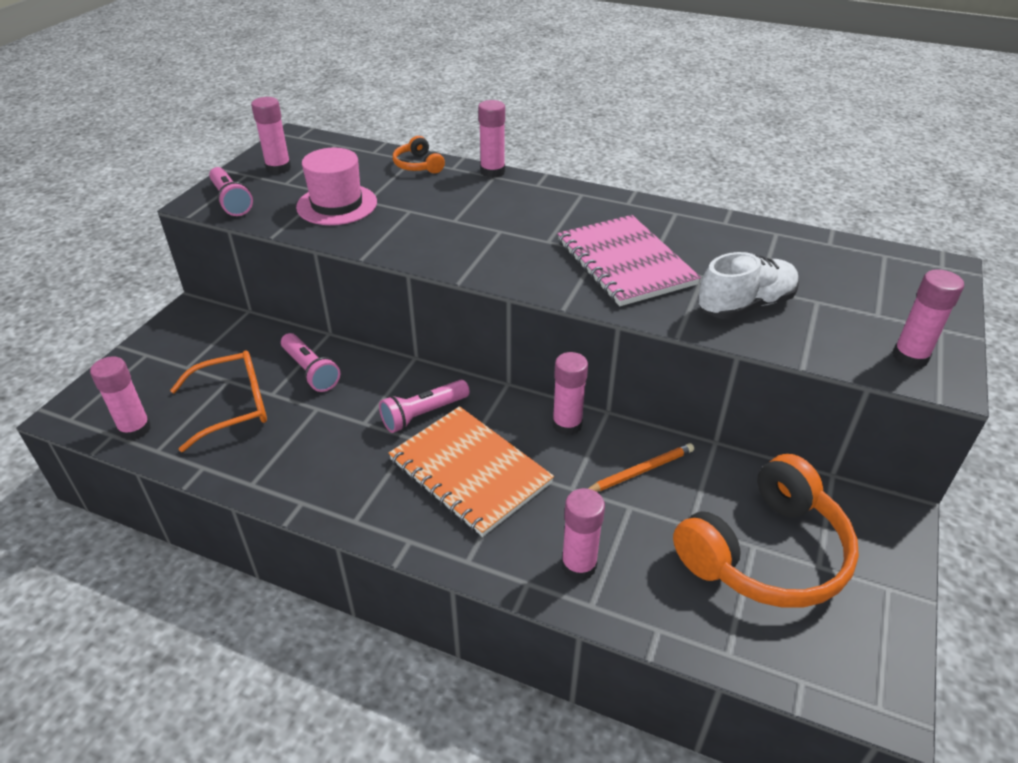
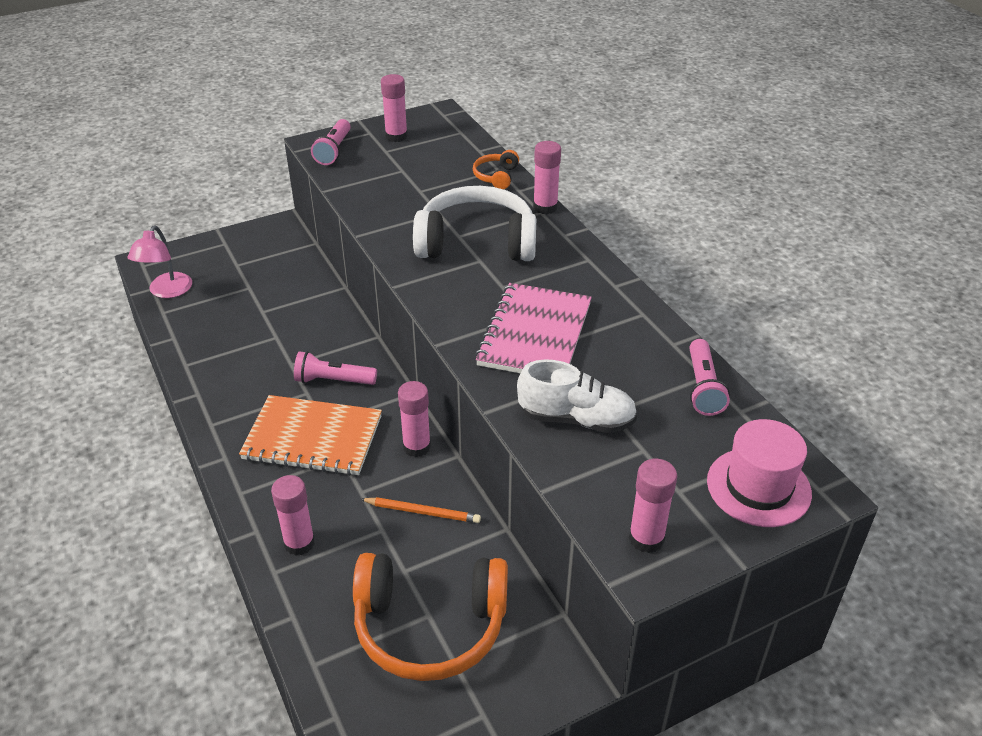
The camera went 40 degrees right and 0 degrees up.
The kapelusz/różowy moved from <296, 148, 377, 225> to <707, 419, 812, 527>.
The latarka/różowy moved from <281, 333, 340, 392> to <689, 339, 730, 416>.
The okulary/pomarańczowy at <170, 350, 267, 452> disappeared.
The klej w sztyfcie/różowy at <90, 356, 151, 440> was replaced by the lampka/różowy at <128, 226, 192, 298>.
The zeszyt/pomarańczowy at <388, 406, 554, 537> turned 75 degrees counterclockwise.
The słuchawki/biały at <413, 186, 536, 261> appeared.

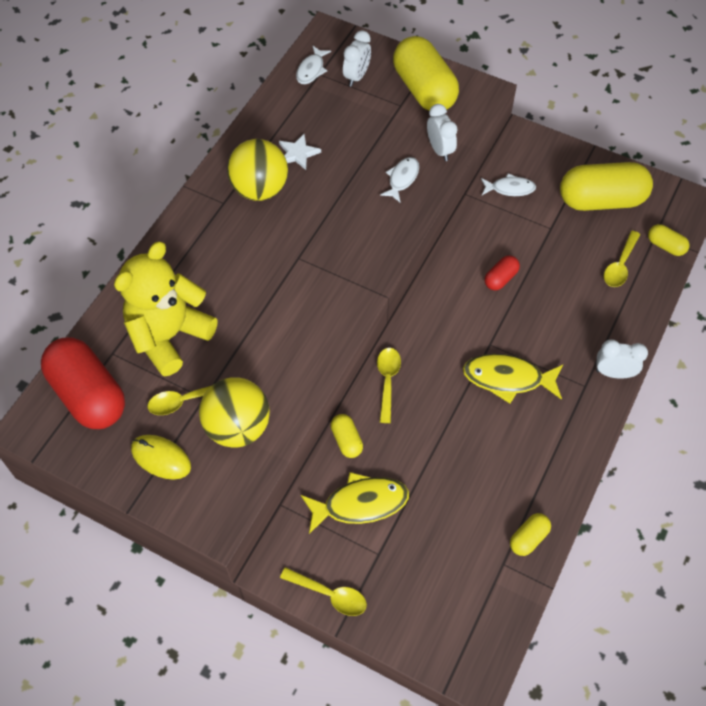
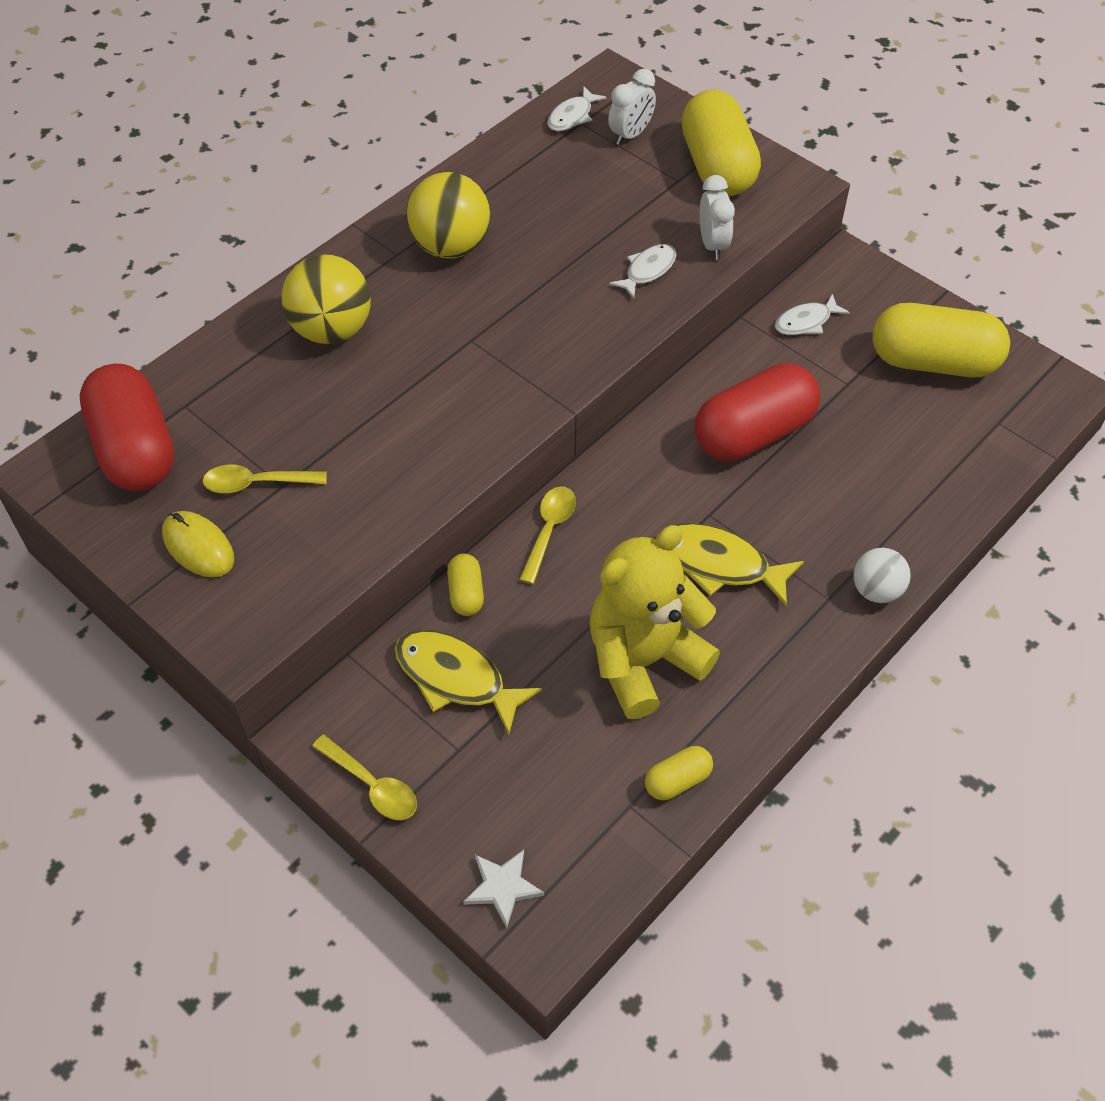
The camera went 15 degrees right and 5 degrees down.
The gwiazda/biały moved from <279, 134, 321, 170> to <463, 850, 544, 928>.
The ryba/biały at <481, 173, 536, 196> turned 135 degrees clockwise.
The kapsułka/żółty at <648, 224, 690, 256> disappeared.
The łyżka/żółty at <604, 231, 640, 287> disappeared.
The miś/żółty moved from <114, 242, 217, 376> to <589, 525, 720, 719>.
The kapsułka/czerwony at <484, 255, 520, 290> changed to 2.19 times the size.
The budzik/biały at <596, 340, 648, 379> was replaced by the piłka/biały at <853, 548, 911, 603>.
The piłka/żółty moved from <199, 377, 270, 448> to <282, 254, 371, 344>.
The ryba/żółty at <301, 472, 409, 534> turned 150 degrees counterclockwise.

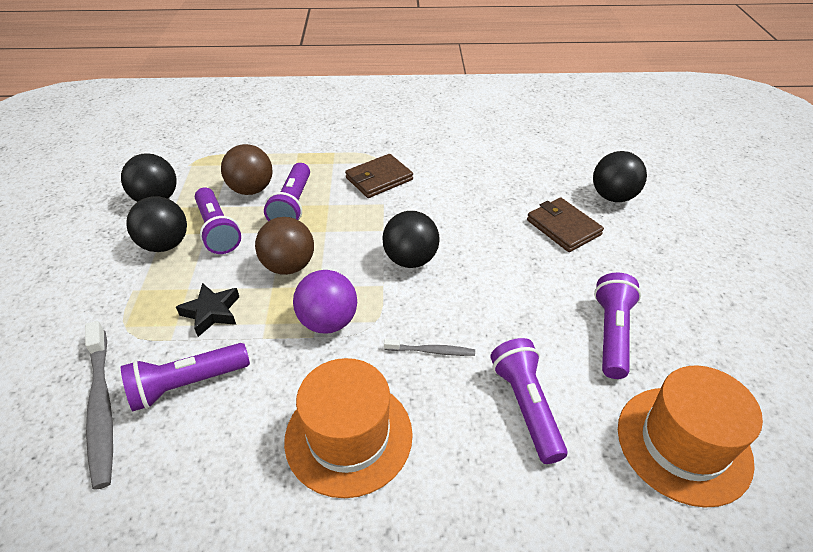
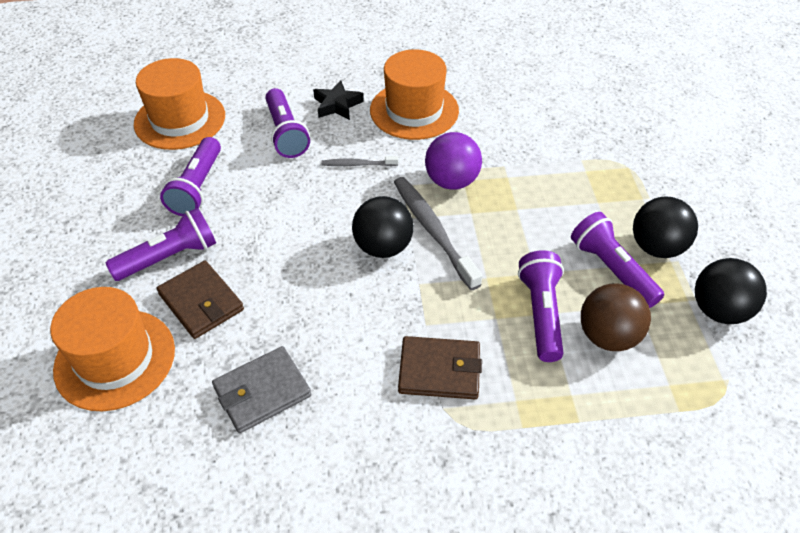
The camera went 175 degrees right and 5 degrees up.
The piłka/czarny at <593, 151, 647, 202> was replaced by the kapelusz/pomarańczowy at <50, 287, 175, 411>.
The portfel/brązowy at <345, 154, 413, 198> turned 45 degrees clockwise.
The piłka/brązowy at <255, 217, 314, 275> disappeared.
The gwiazda/czarny moved from <176, 283, 239, 337> to <313, 80, 364, 120>.
The szczoteczka do zębów/szary moved from <85, 321, 113, 490> to <394, 177, 482, 290>.
The latarka/fioletowy moved from <121, 343, 250, 411> to <106, 208, 216, 281>.
The portfel/szary at <212, 346, 311, 433> appeared.

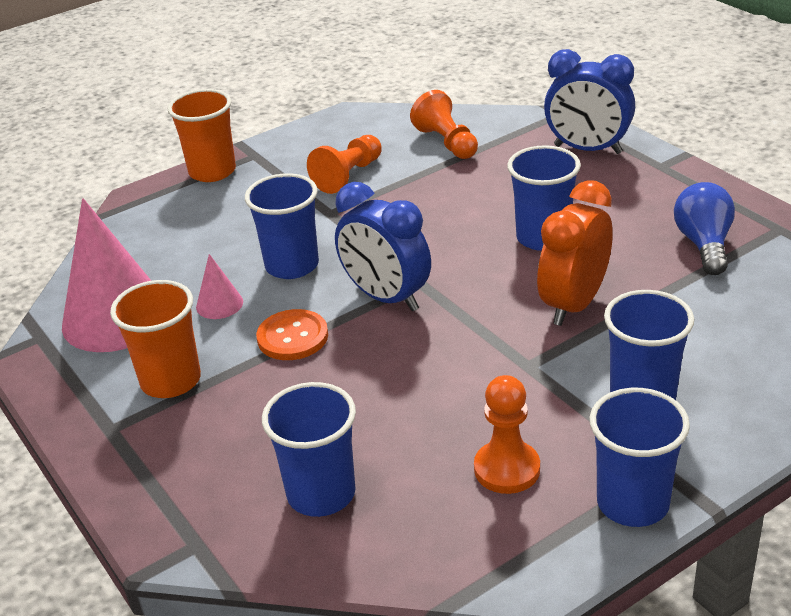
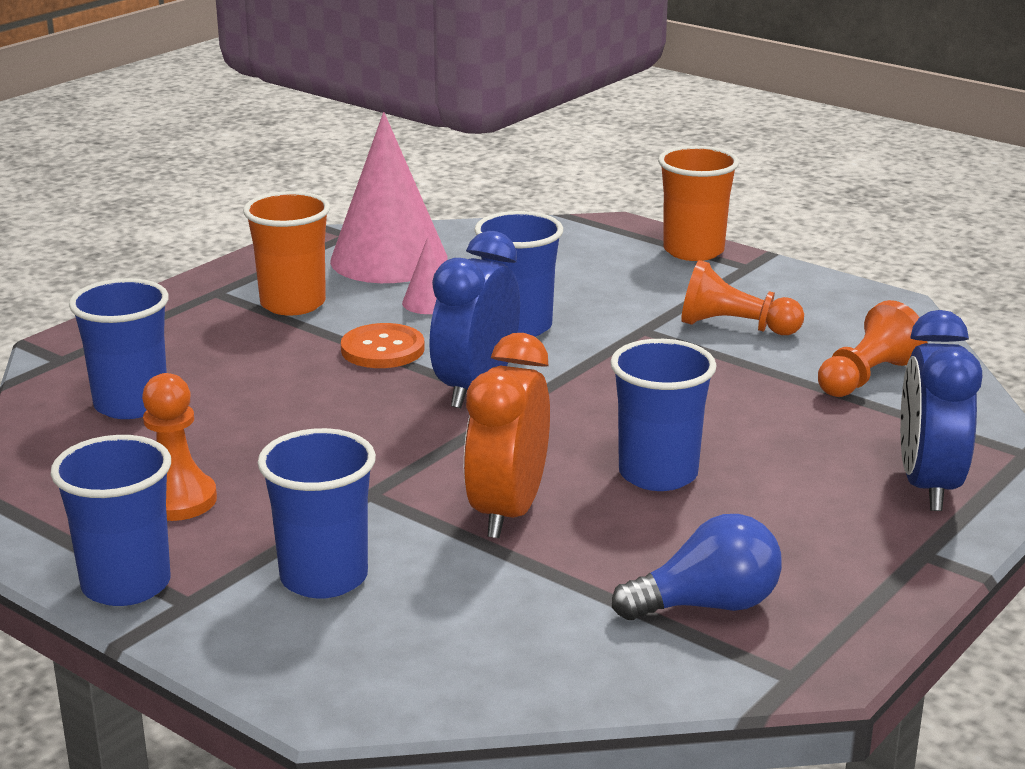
The camera went 70 degrees right and 10 degrees down.
The budzik/pomarańczowy at <537, 180, 613, 326> turned 90 degrees counterclockwise.

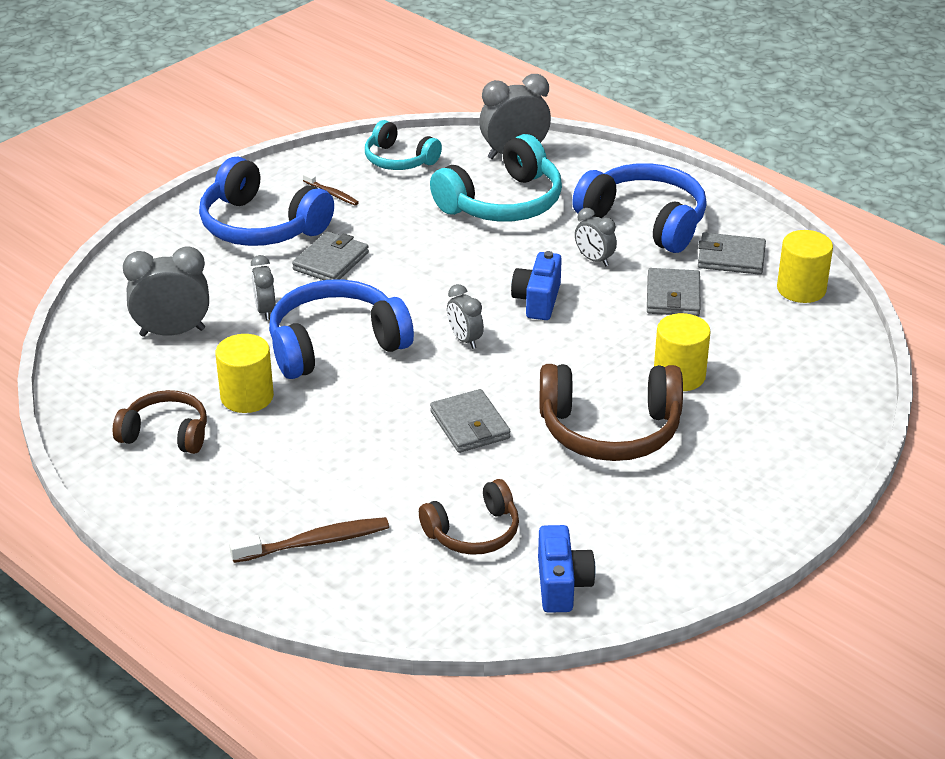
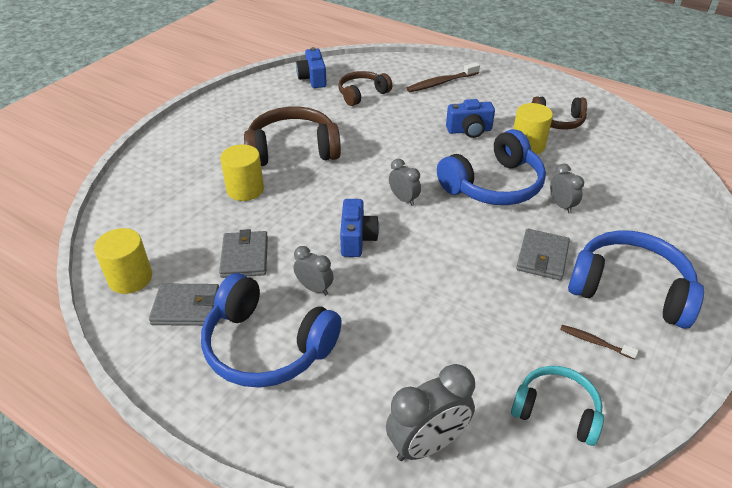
The camera went 170 degrees right and 5 degrees up.
The słuchawki/turkusowy at <430, 134, 562, 222> disappeared.
The budzik/szary at <123, 246, 209, 337> disappeared.
The portfel/szary at <430, 389, 510, 453> disappeared.
The aparat fotograficzny/niebieski at <446, 99, 495, 138> appeared.

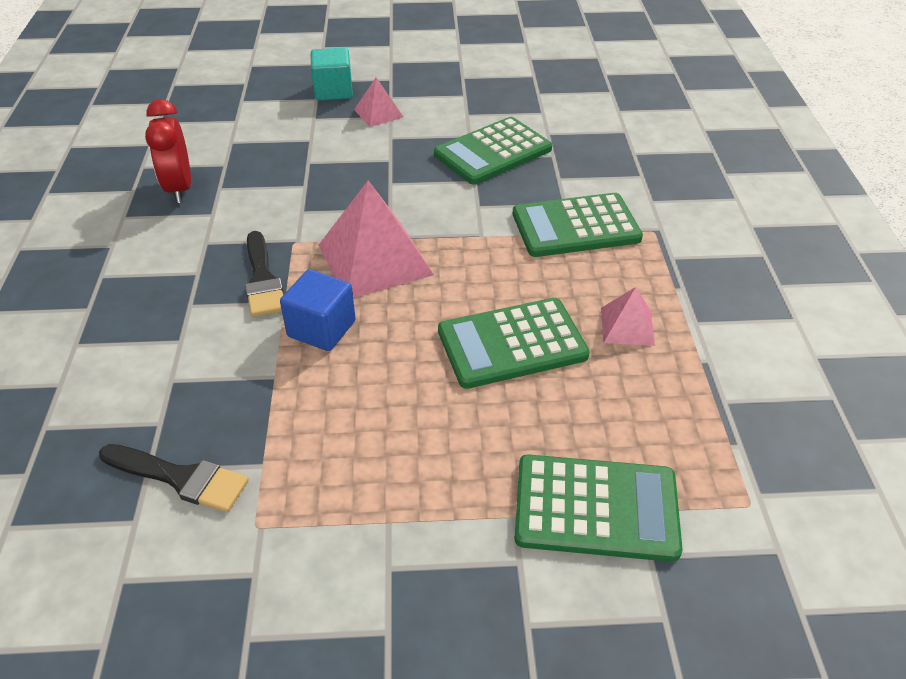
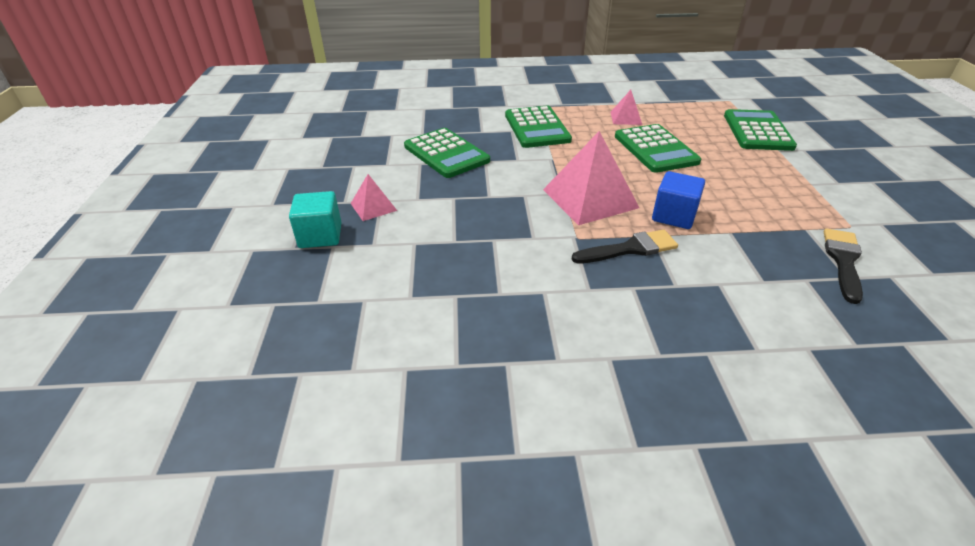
The camera went 90 degrees left and 5 degrees down.
The budzik/czerwony at <145, 99, 191, 203> disappeared.

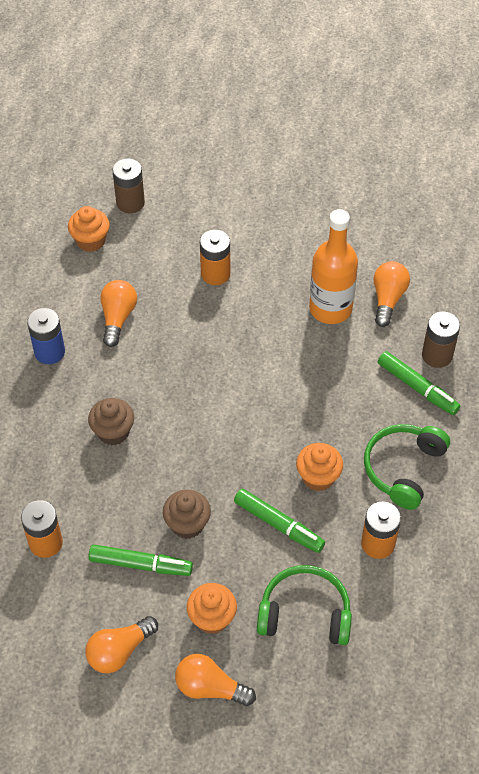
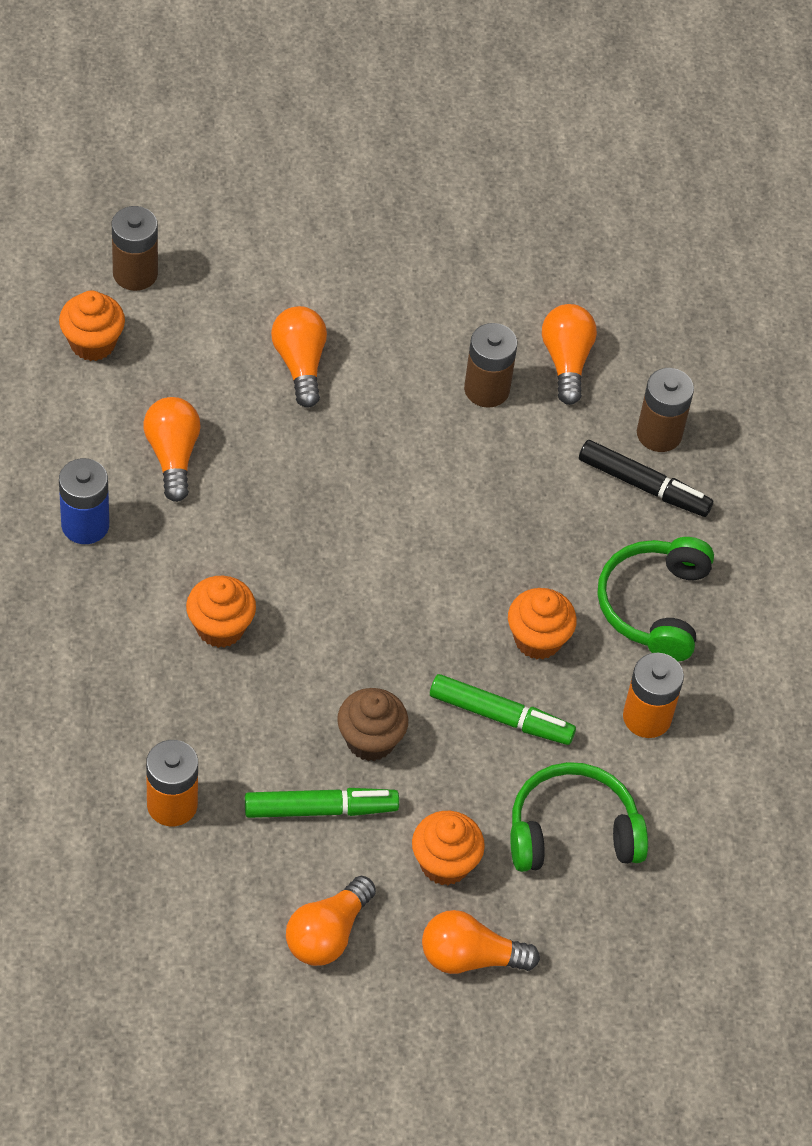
The camera went 20 degrees left and 0 degrees up.
The butelka/pomarańczowy at <309, 209, 358, 324> was replaced by the bateria/brązowy at <464, 323, 517, 408>.
The bateria/pomarańczowy at <200, 230, 231, 285> was replaced by the żarówka/pomarańczowy at <271, 306, 327, 408>.
The flamaster/zielony at <378, 351, 461, 415> became the flamaster/czarny at <579, 440, 713, 517>.
The muffinka/brązowy at <88, 398, 134, 445> became the muffinka/pomarańczowy at <186, 576, 256, 648>.

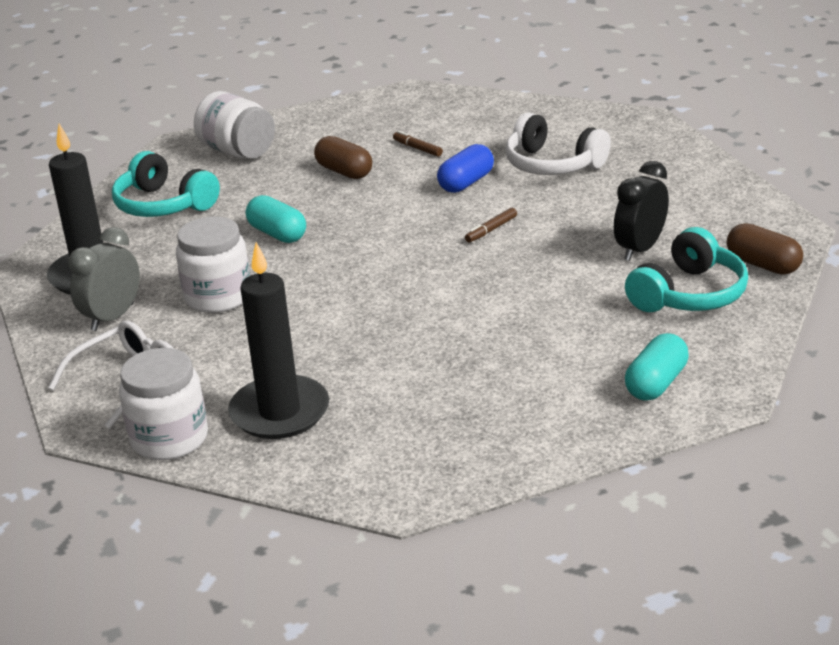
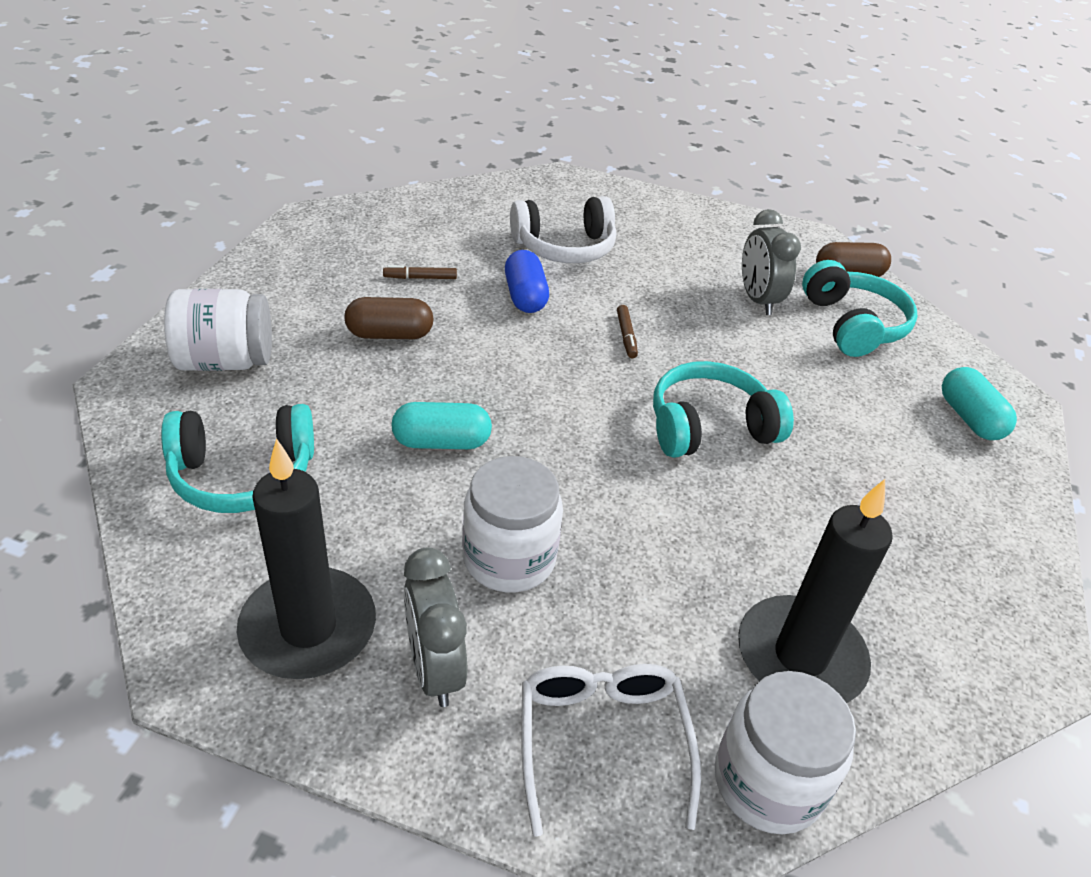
The camera went 55 degrees left and 10 degrees up.
The budzik/czarny at <614, 161, 669, 261> became the budzik/szary at <742, 209, 801, 315>.
The słuchawki/turkusowy at <653, 361, 794, 458> appeared.

